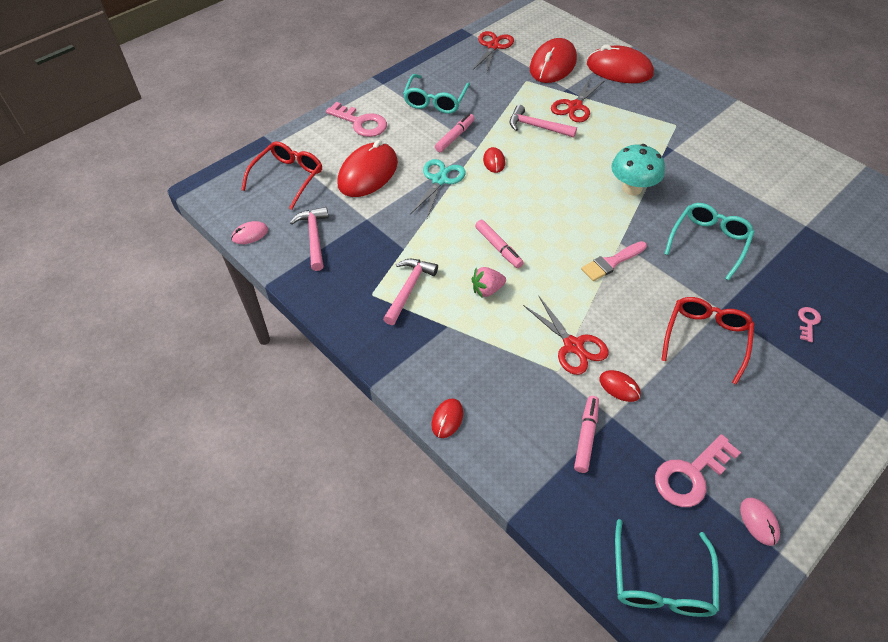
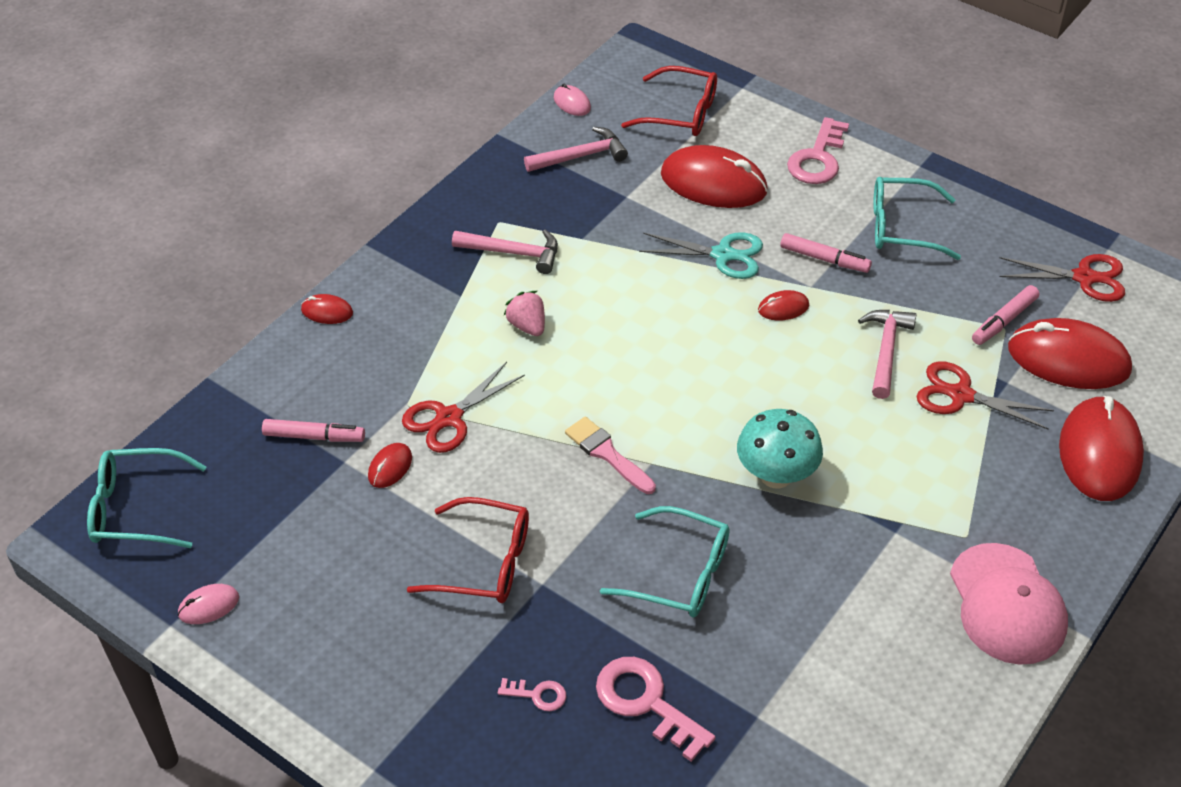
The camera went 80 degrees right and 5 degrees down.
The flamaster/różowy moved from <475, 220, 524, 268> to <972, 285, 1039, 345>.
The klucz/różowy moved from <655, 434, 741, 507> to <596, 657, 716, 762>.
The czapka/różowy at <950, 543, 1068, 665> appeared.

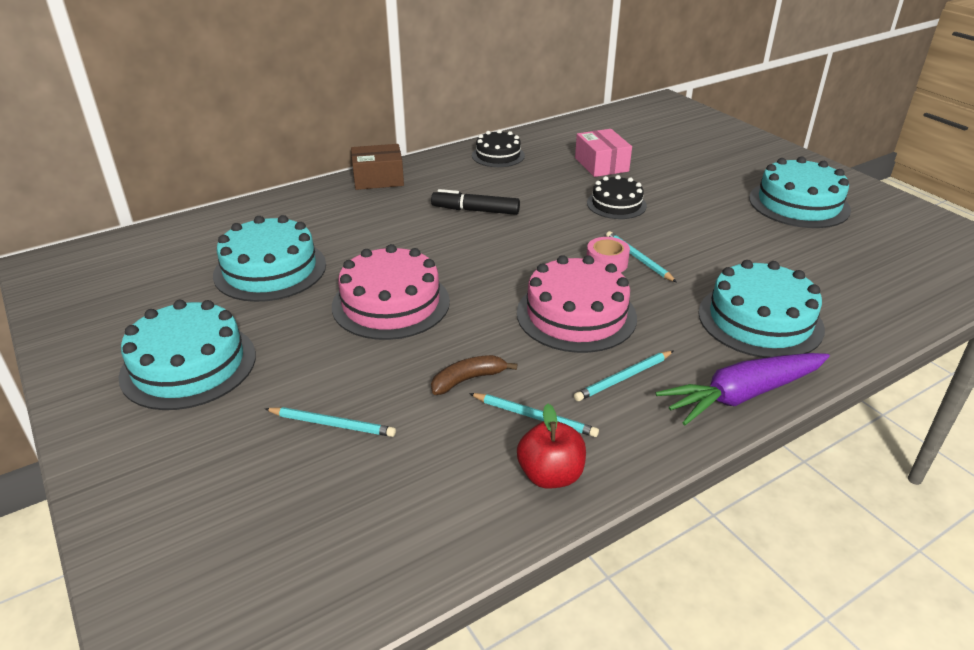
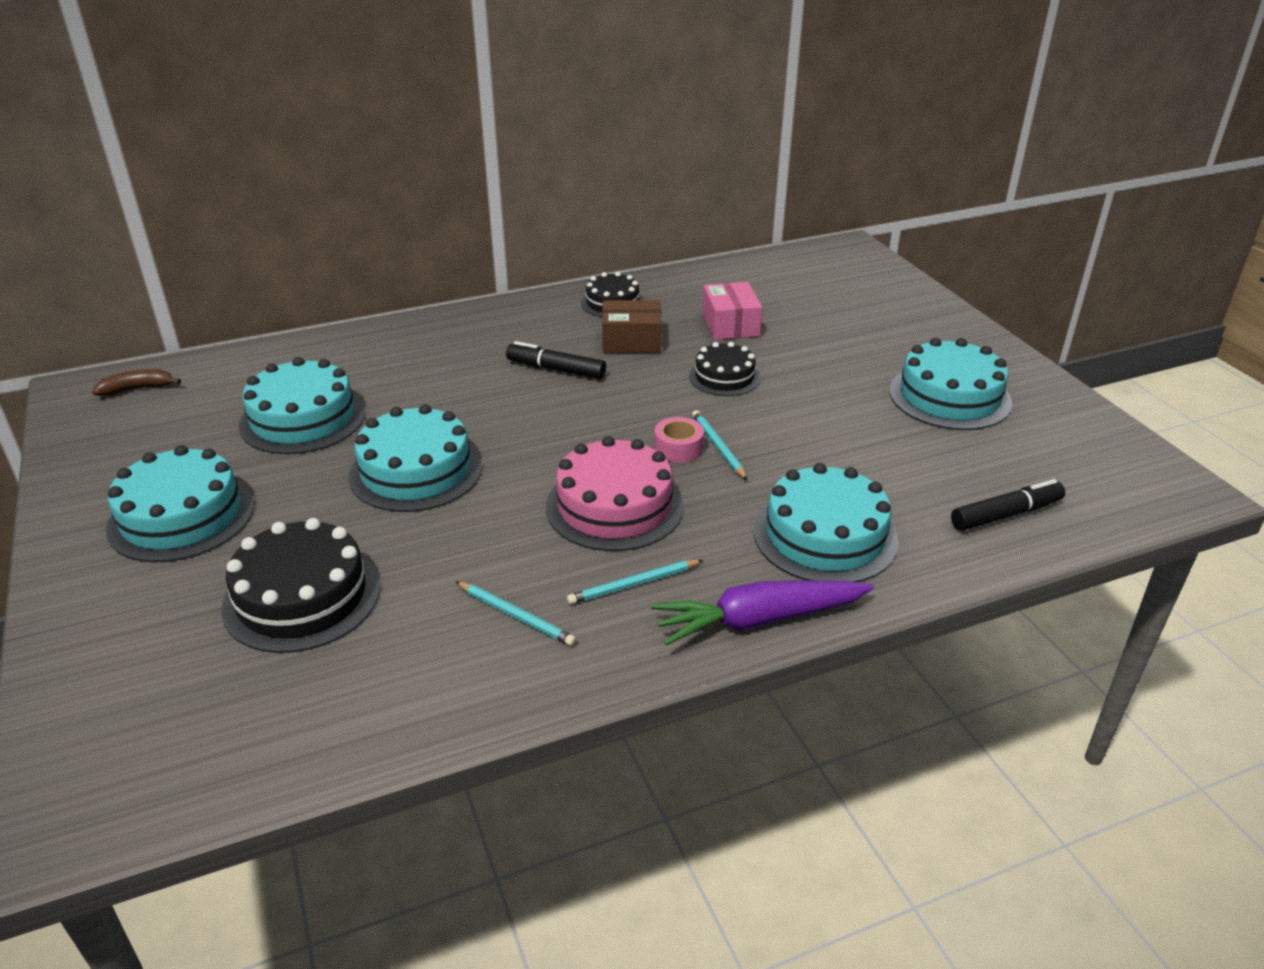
The camera went 10 degrees right and 0 degrees up.
The pudełko/brązowy moved from <351, 144, 404, 190> to <602, 300, 662, 353>.
The tort/różowy at <332, 244, 450, 340> became the tort/turkusowy at <348, 404, 482, 512>.
The banan/brązowy moved from <431, 355, 517, 395> to <92, 369, 181, 396>.
The jabłko/czerwony at <517, 404, 586, 489> disappeared.
The ołówek/turkusowy at <265, 407, 396, 437> was replaced by the tort/czarny at <221, 518, 380, 653>.
The flamaster/czarny at <951, 479, 1065, 531> appeared.

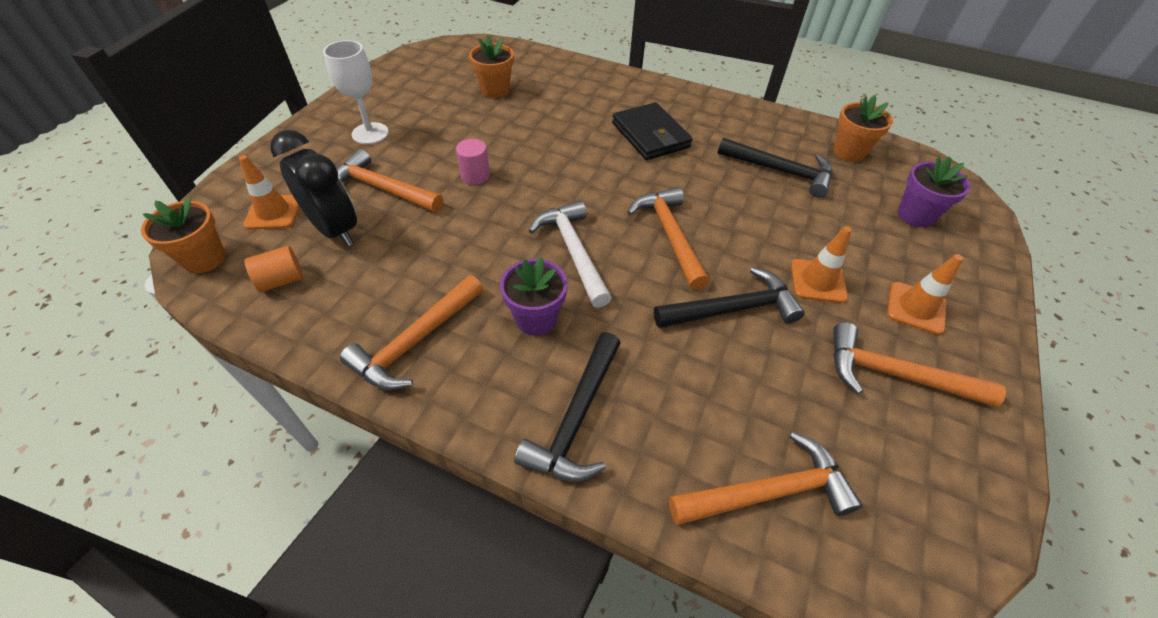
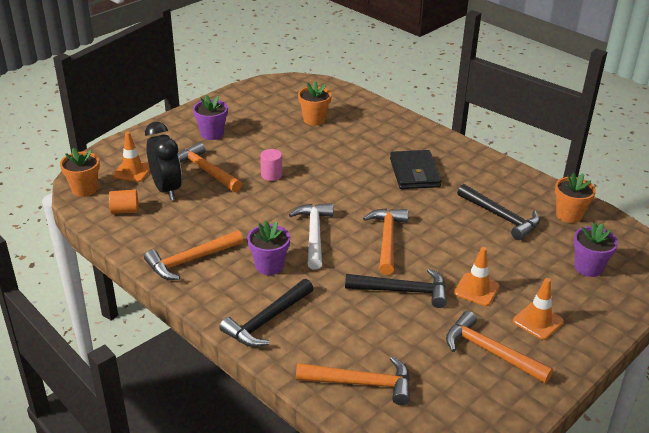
The camera went 20 degrees right and 15 degrees down.
The kielich/biały at <323, 40, 389, 144> was replaced by the doniczka/fioletowy at <193, 95, 228, 140>.

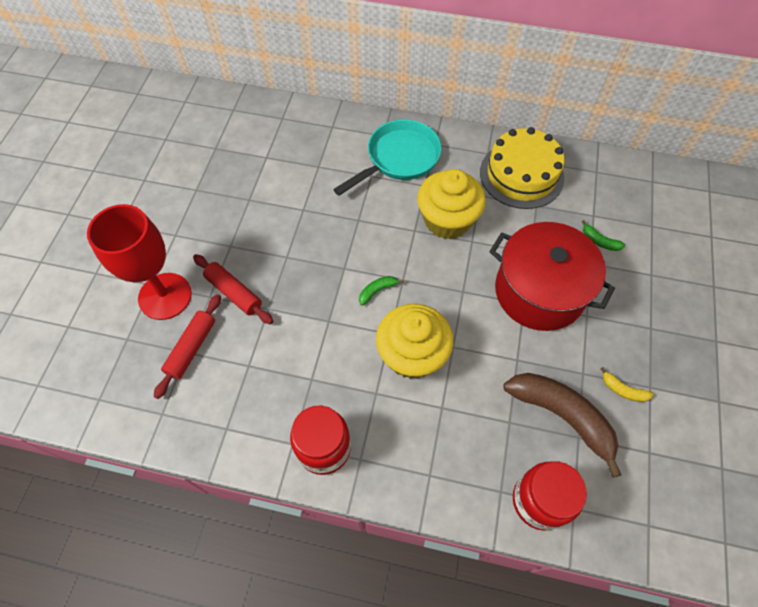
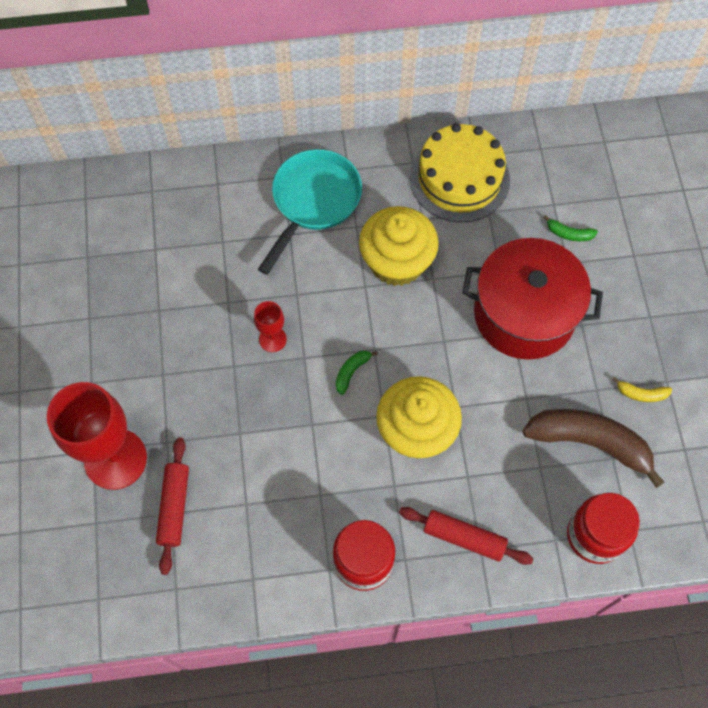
The camera went 20 degrees left and 5 degrees up.
The wałek do ciasta/czerwony moved from <193, 254, 273, 324> to <399, 507, 533, 565>.
The kielich/czerwony at <254, 301, 287, 352> appeared.

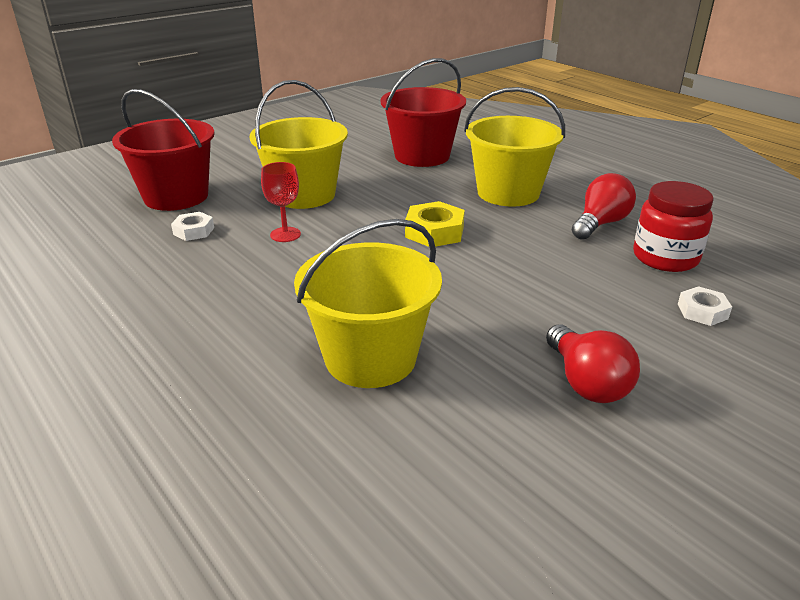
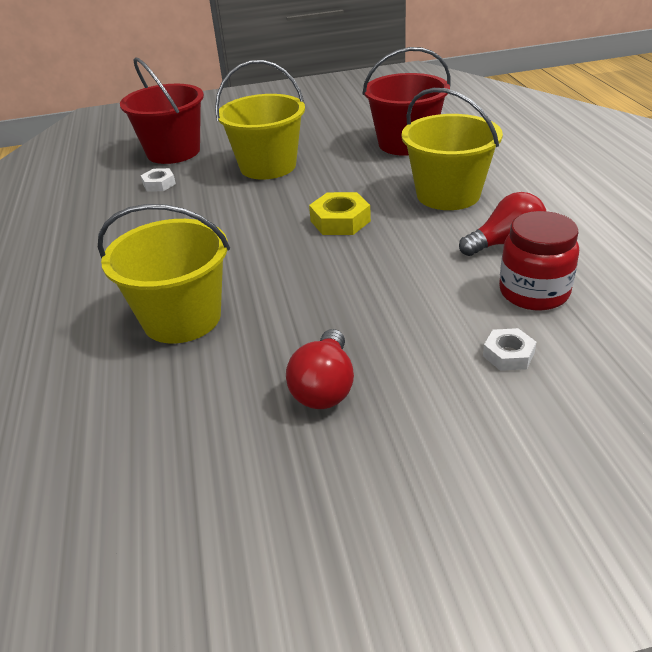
The camera went 30 degrees right and 5 degrees up.
The kielich/czerwony at <261, 162, 301, 242> disappeared.

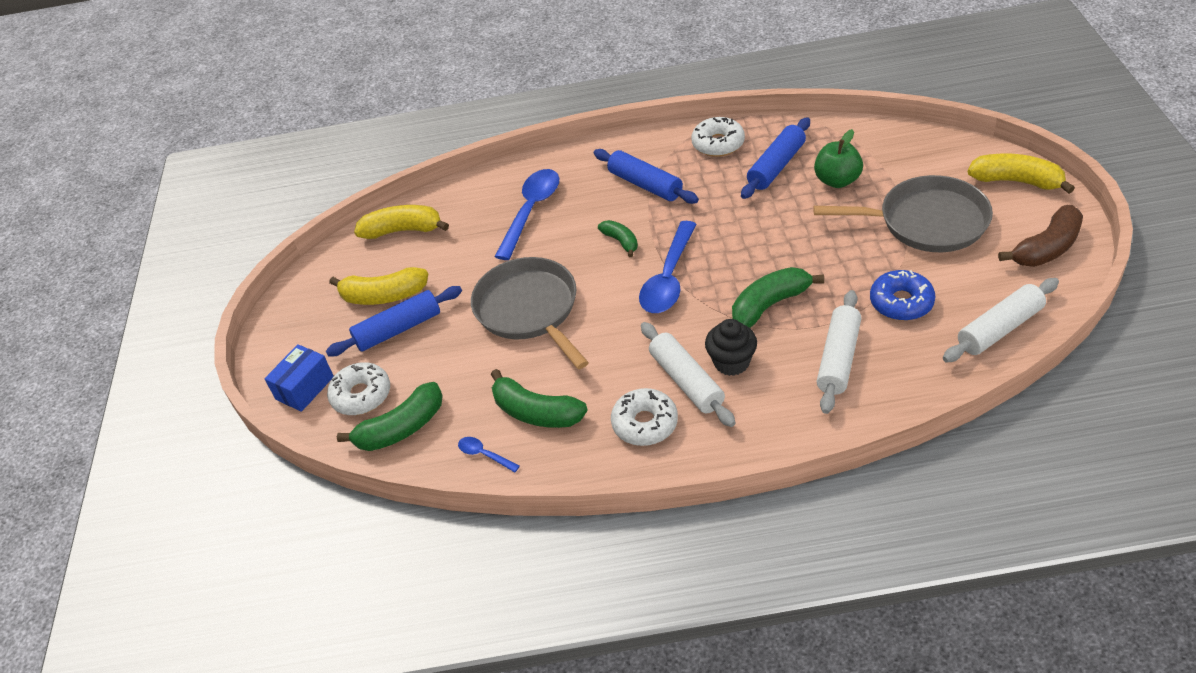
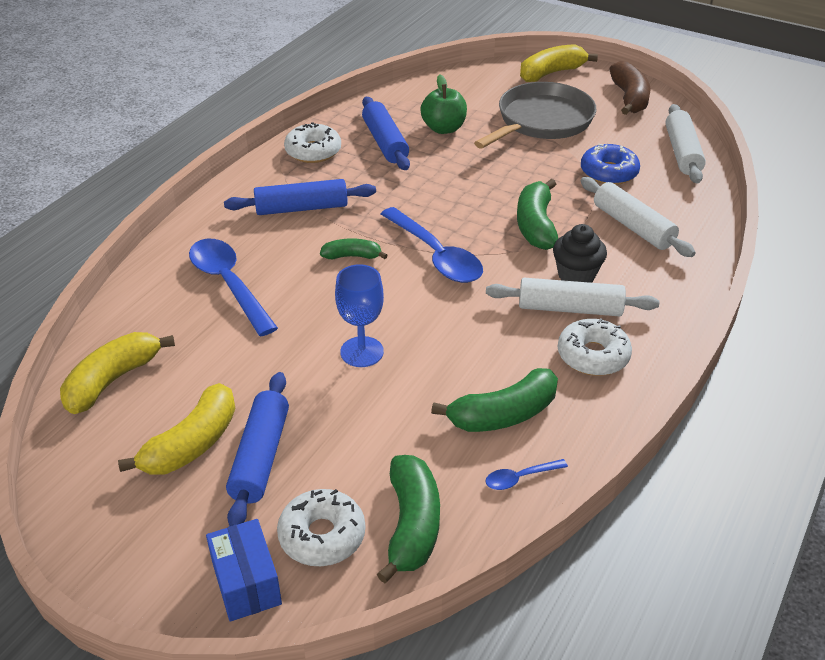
The camera went 60 degrees left and 5 degrees down.
The patelnia/szary at <471, 257, 589, 369> was replaced by the kielich/niebieski at <335, 264, 384, 367>.

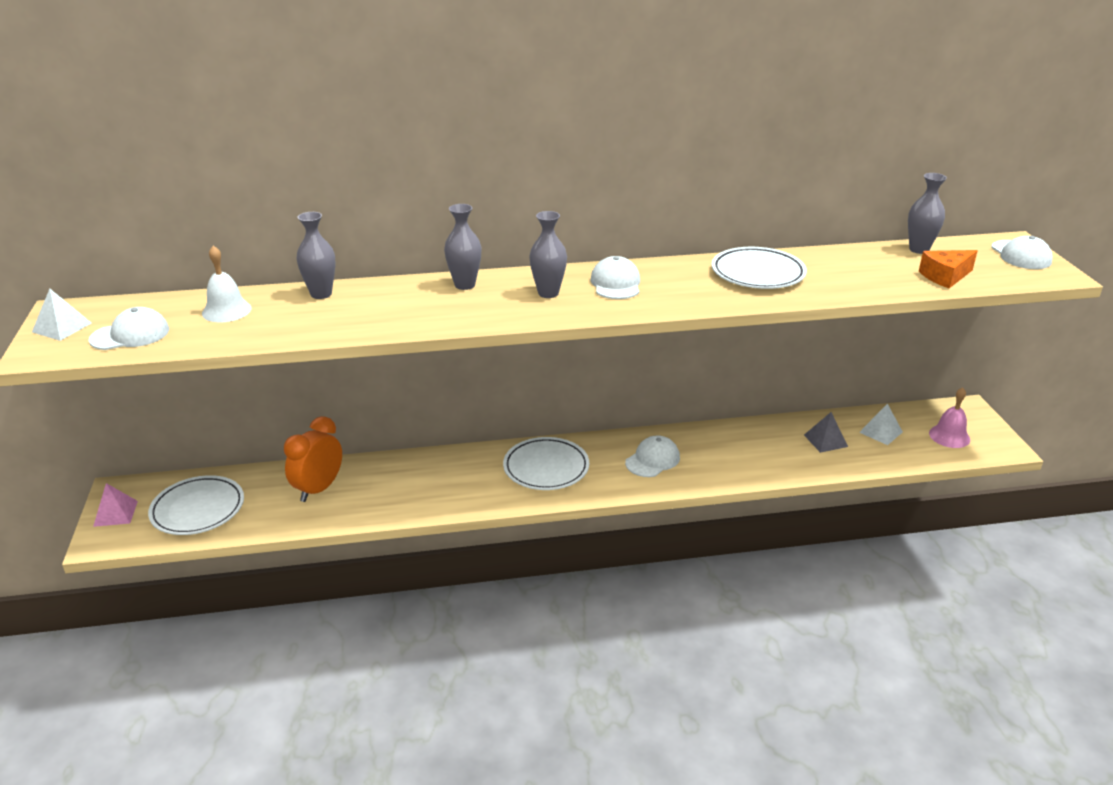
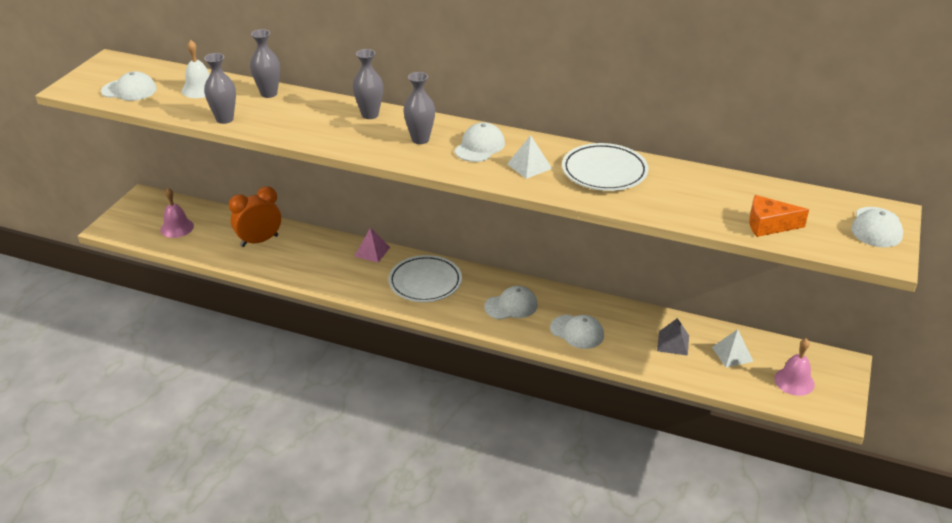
The camera went 30 degrees right and 5 degrees up.
The wazon/szary moved from <908, 173, 947, 254> to <204, 53, 236, 124>.
The piramida/biały moved from <32, 289, 92, 341> to <507, 135, 552, 179>.
The talerz/biały at <148, 475, 244, 535> was replaced by the dzwonek/różowy at <160, 188, 194, 238>.
The piramida/różowy moved from <93, 483, 138, 527> to <354, 228, 390, 263>.
The czapka/biały at <550, 315, 604, 349> appeared.

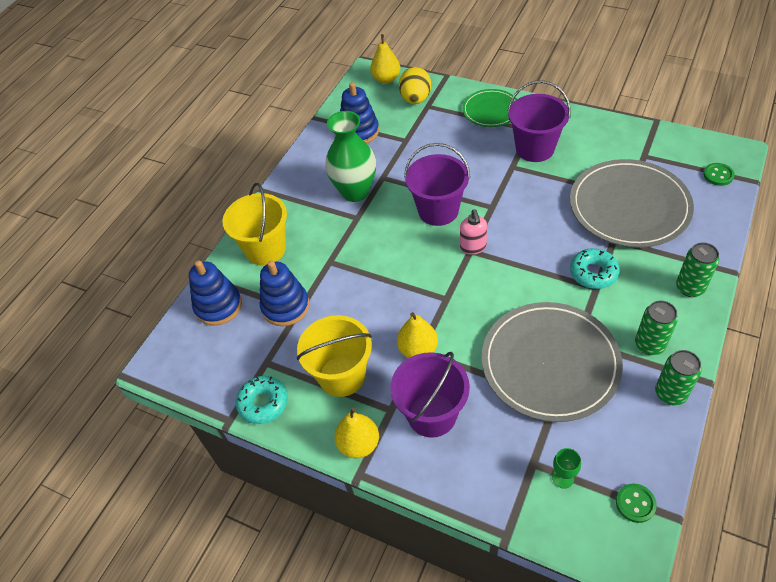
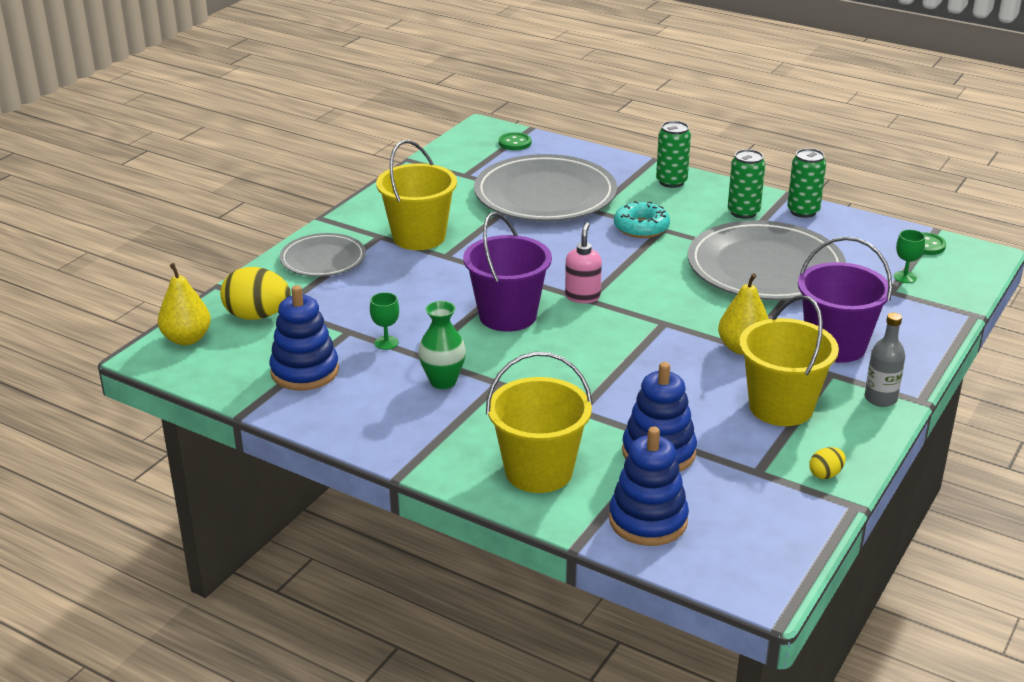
The camera went 90 degrees left and 20 degrees down.
The wiadro/fioletowy at <508, 80, 571, 162> became the wiadro/żółty at <376, 140, 457, 250>.
The talerz/zielony at <462, 89, 517, 127> became the talerz/szary at <280, 233, 366, 277>.
The wazon/zielony at <325, 111, 376, 202> changed to 0.60 times the size.
The dozownik mydła/różowy at <460, 210, 487, 255> turned 75 degrees counterclockwise.
The donut/turkusowy at <236, 376, 288, 424> was replaced by the jajko/żółty at <809, 447, 846, 479>.
The gruszka/żółty at <335, 408, 379, 458> was replaced by the butelka/szary at <865, 313, 905, 407>.
The kielich/zielony at <370, 292, 399, 350> appeared.

